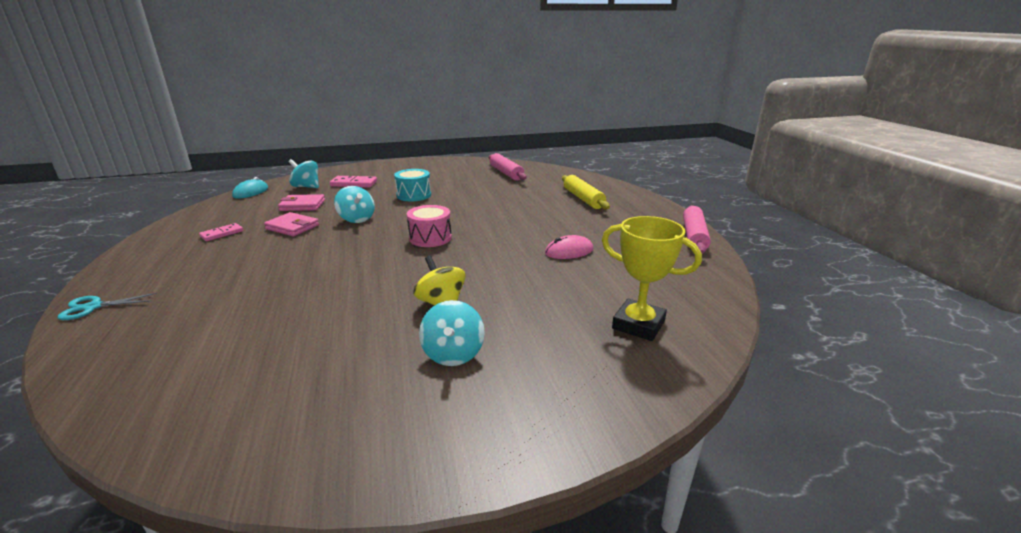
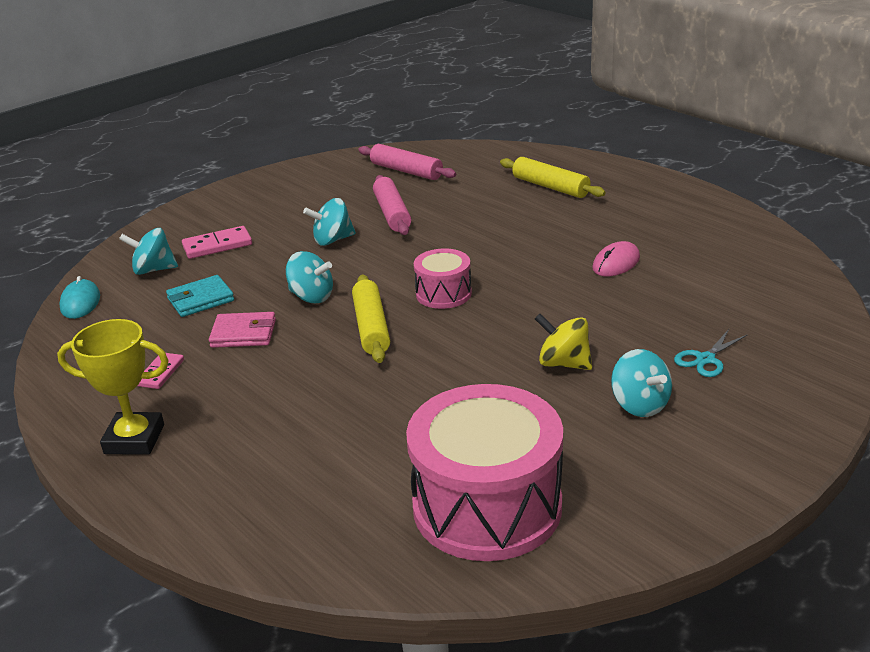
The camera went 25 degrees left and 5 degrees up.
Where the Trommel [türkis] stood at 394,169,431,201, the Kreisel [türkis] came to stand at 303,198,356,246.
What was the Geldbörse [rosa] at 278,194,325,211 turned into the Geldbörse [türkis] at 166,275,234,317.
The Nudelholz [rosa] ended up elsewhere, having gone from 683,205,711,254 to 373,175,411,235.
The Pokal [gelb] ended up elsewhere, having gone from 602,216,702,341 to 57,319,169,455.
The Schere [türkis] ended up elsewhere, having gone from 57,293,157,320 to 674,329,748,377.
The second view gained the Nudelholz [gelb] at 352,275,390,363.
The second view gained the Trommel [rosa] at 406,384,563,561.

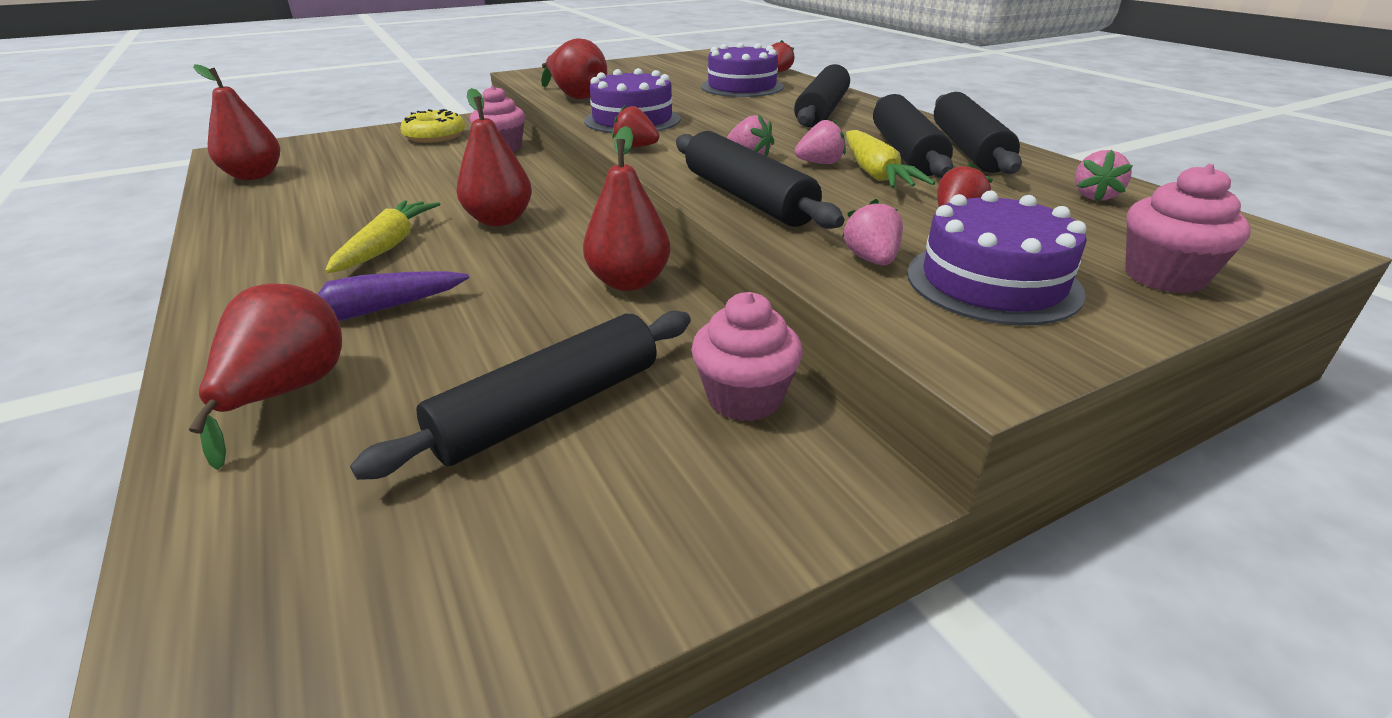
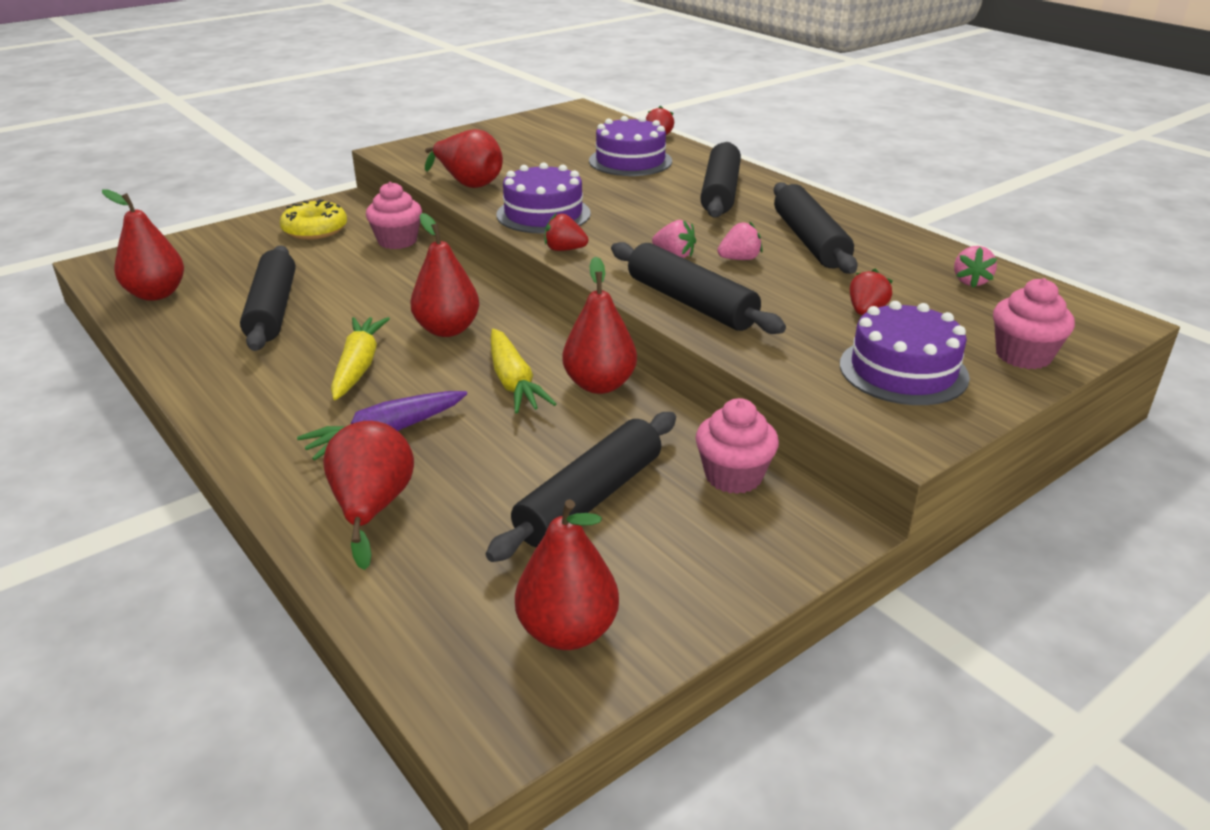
The camera went 10 degrees left and 0 degrees up.
The Nudelholz [schwarz] ended up elsewhere, having gone from 934,92,1022,174 to 240,245,296,351.
The Karotte [gelb] ended up elsewhere, having gone from 846,130,935,188 to 491,329,556,413.
The second view lost the Erdbeere [rosa] at 842,199,903,266.
The second view gained the Birne [rot] at 515,499,619,650.

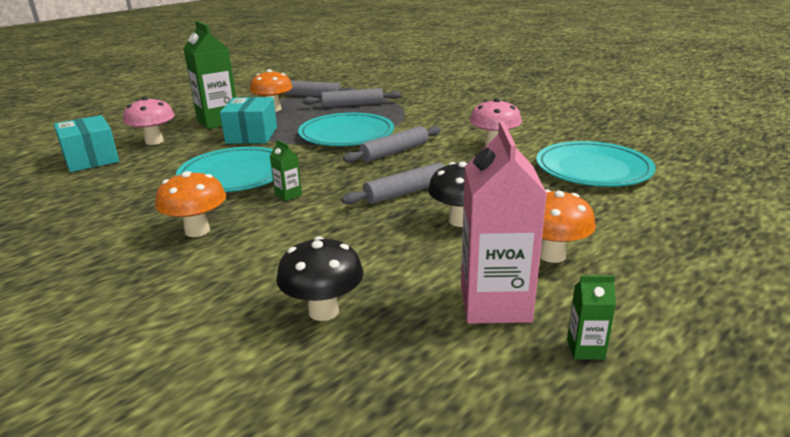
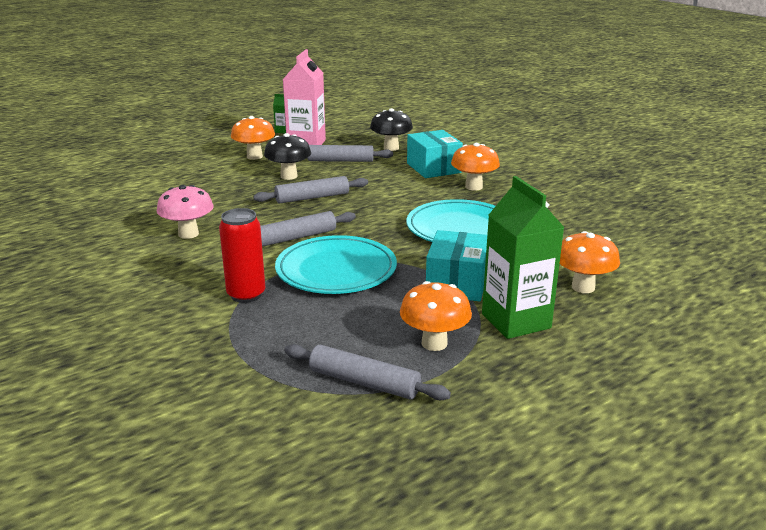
The camera went 170 degrees left and 0 degrees up.
The Nudelholz [grau] ended up elsewhere, having gone from 302,88,401,108 to 308,145,393,162.
What was the Pilz [rosa] at 123,97,175,145 turned into the Pilz [orange] at 560,231,620,293.
The Schachtel [türkis] ended up elsewhere, having gone from 54,115,119,172 to 407,130,463,178.
The second view lost the Getränkekarton [grün] at 270,140,302,201.
The second view lost the Teller [türkis] at 536,141,656,187.
The second view gained the Dose [rot] at 219,208,265,303.

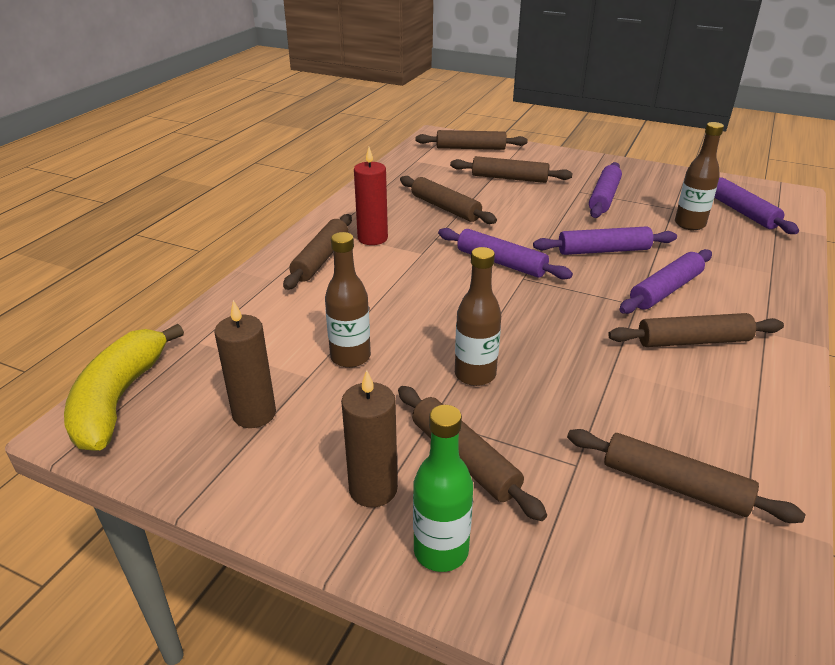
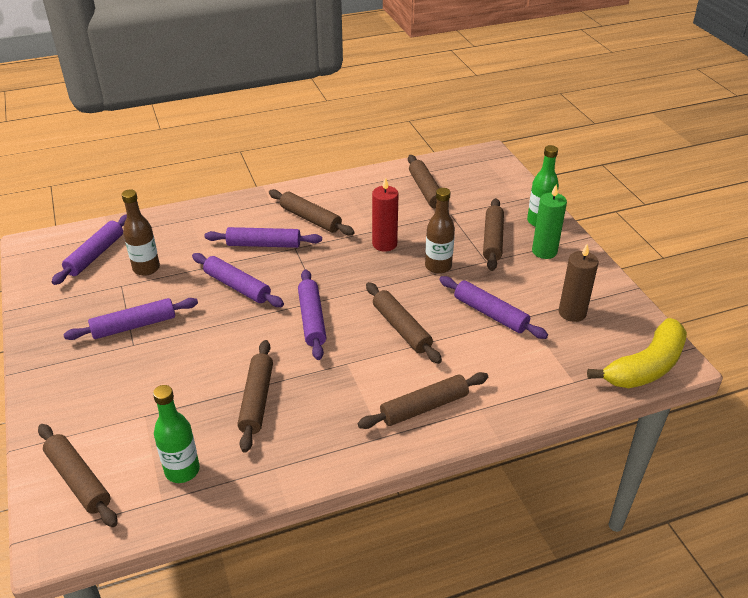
The camera went 135 degrees left and 5 degrees up.
The Kerze [rot] ended up elsewhere, having gone from 354,147,388,245 to 372,177,399,252.
The Nudelholz [braun] ended up elsewhere, having gone from 450,156,573,183 to 366,282,442,364.
Where the Flasche [braun] stood at 325,232,371,368, the Nudelholz [lila] came to stand at 439,276,548,339.
What was the Kerze [braun] at 341,370,398,507 turned into the Kerze [grün] at 532,185,567,259.
The second view gained the Flasche [grün] at 153,385,200,483.

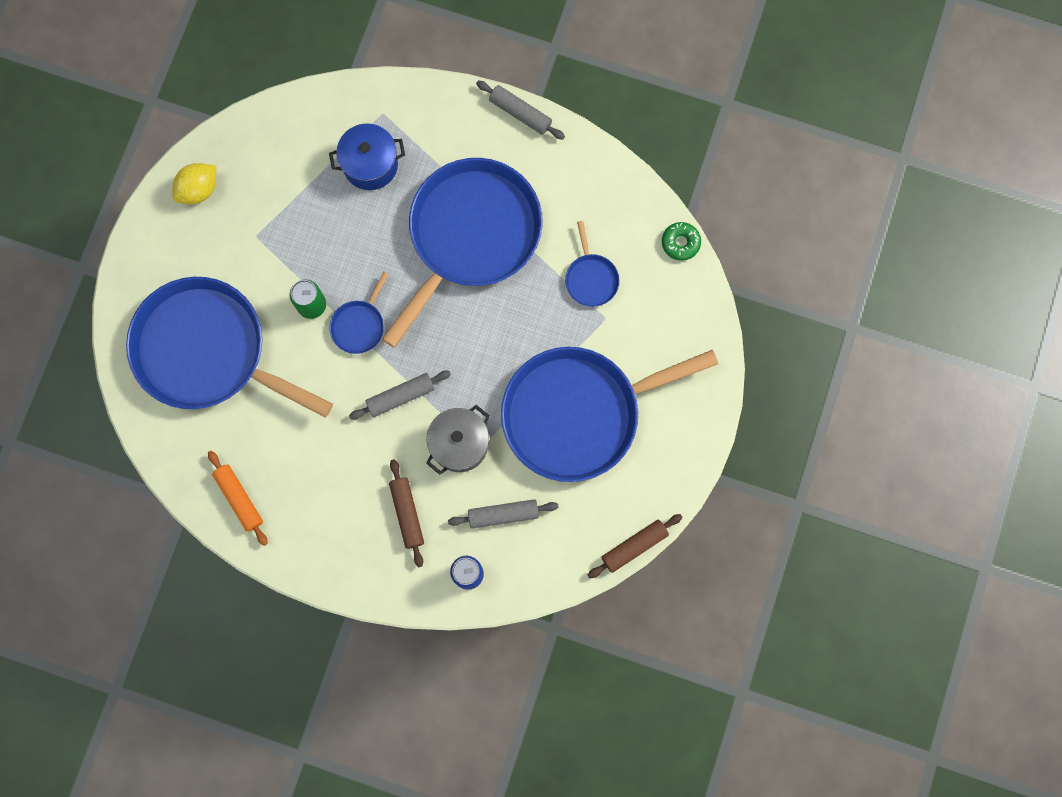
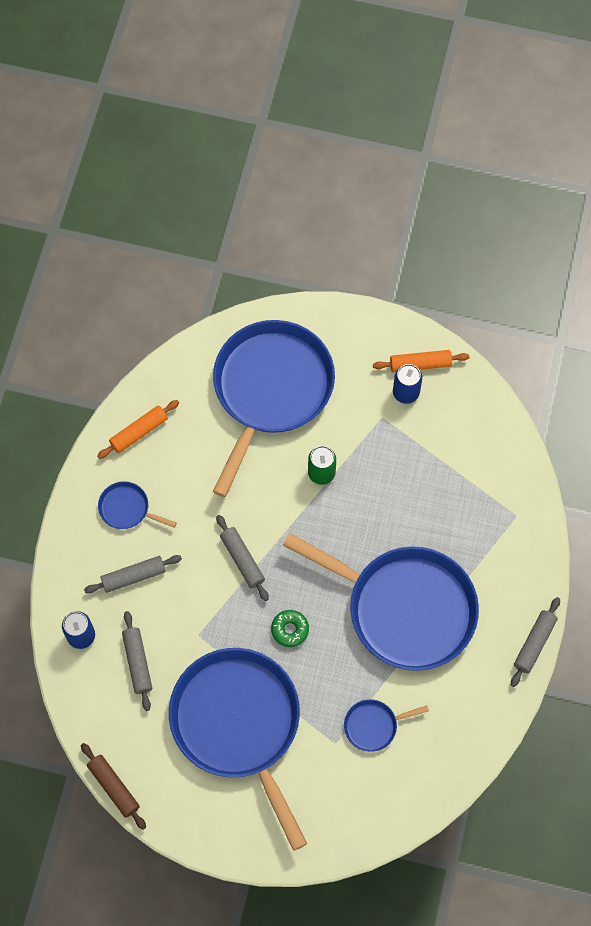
The camera went 85 degrees right and 10 degrees down.
The second view lost the Kochtopf [blau] at 329,123,405,190.
Where the Zitrone [gelb] stood at 173,163,216,204, the Nudelholz [orange] came to stand at 373,350,469,372.
The Donut [grün] ended up elsewhere, having gone from 662,222,701,261 to 271,610,309,647.
The Pfanne [blau] ended up elsewhere, having gone from 329,272,389,354 to 98,481,177,529.
The second view lost the Kochtopf [grau] at 426,405,490,475.
What was the Nudelholz [braun] at 389,459,424,567 turned into the Nudelholz [grau] at 84,555,182,594.
The second view gained the Dose [blau] at 393,364,422,404.

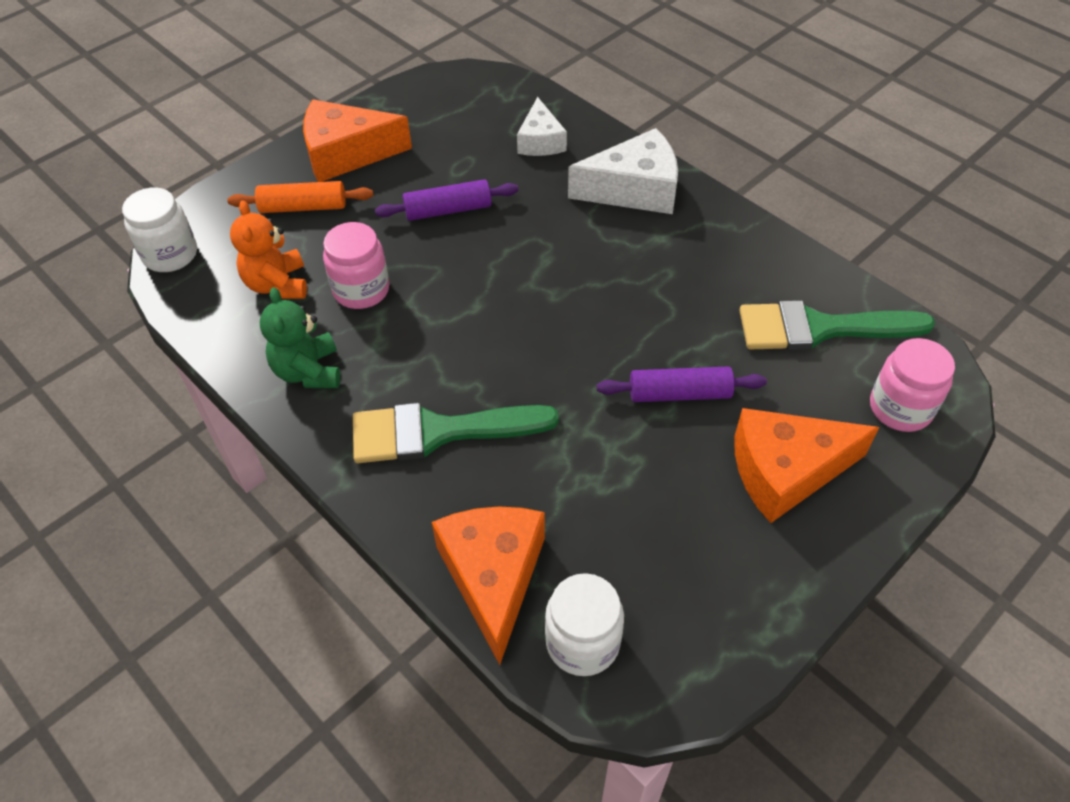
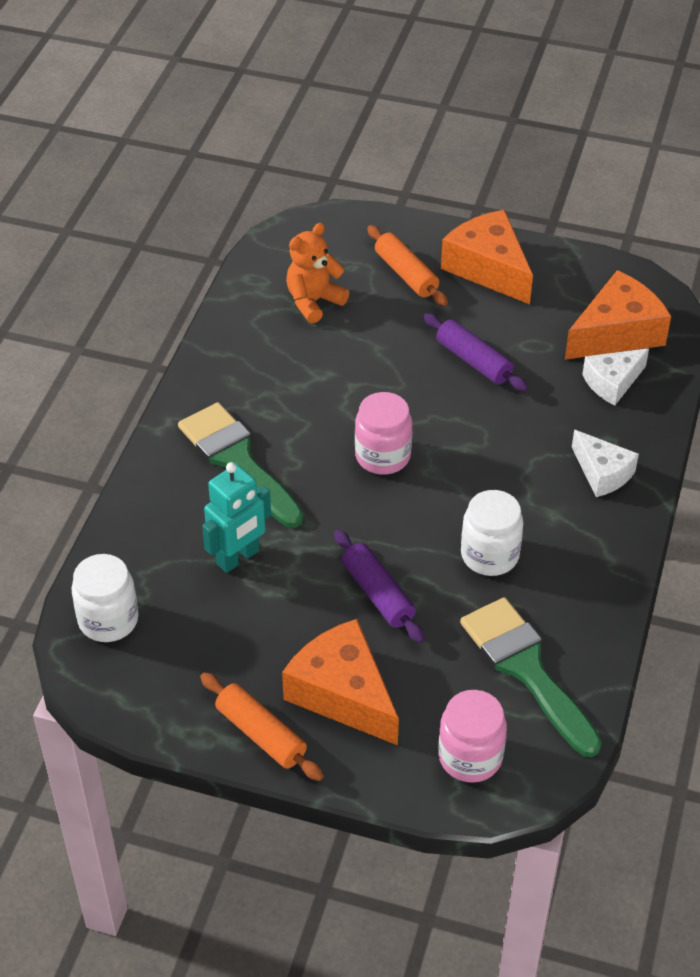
The camera went 60 degrees right and 5 degrees down.
The size of the Käse [weiß] at 568,128,678,214 changed by a factor of 0.62.
The Einmachglas [weiß] ended up elsewhere, having gone from 122,187,197,272 to 461,490,524,576.
The Einmachglas [rosa] ended up elsewhere, having gone from 323,222,389,309 to 355,392,412,475.
The second view lost the Teddybär [grün] at 260,287,340,388.
The Käse [orange] ended up elsewhere, having gone from 432,507,545,665 to 565,270,671,360.
The second view gained the Roboter [türkis] at 202,462,271,573.
The second view gained the Nudelholz [orange] at 200,672,324,781.

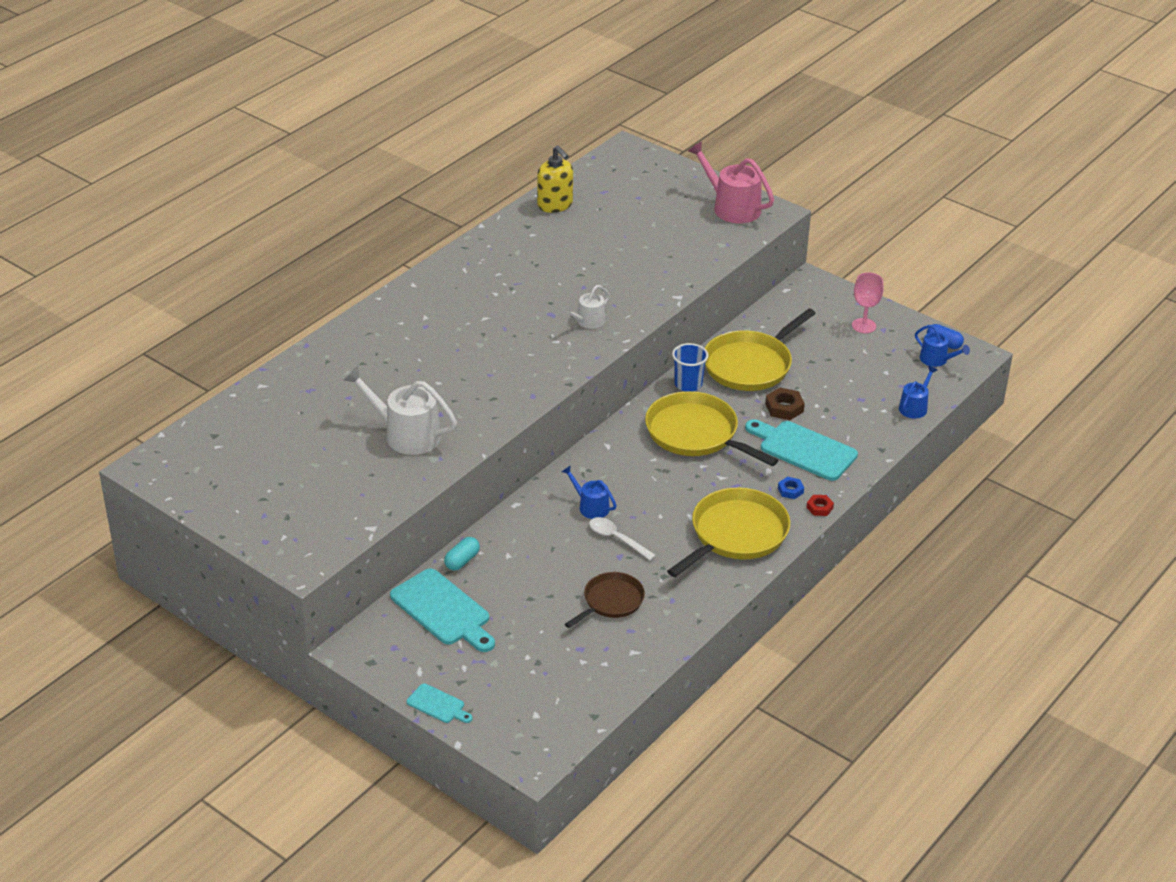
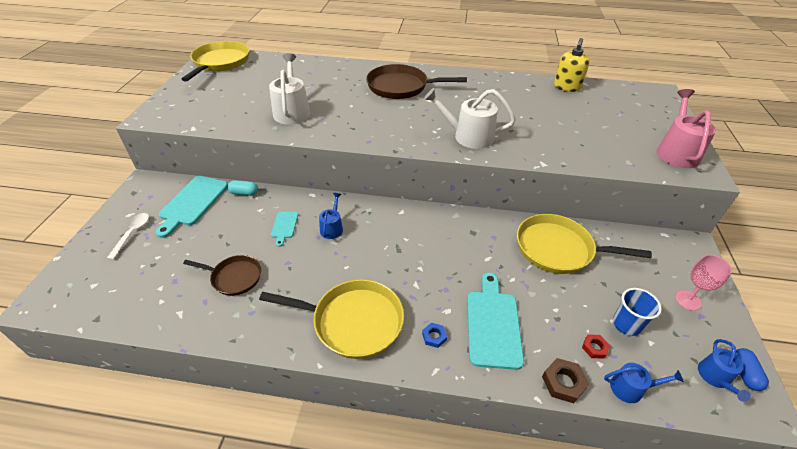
The camera went 60 degrees right and 5 degrees up.
The size of the Gießkanne [weiß] at 562,285,610,329 changed by a factor of 1.78.
The Becher [blau] ended up elsewhere, having gone from 672,343,708,391 to 613,288,662,336.
The Sechskantmutter [braun] ended up elsewhere, having gone from 765,388,805,420 to 542,358,589,403.
The Pfanne [gelb] ended up elsewhere, having gone from 645,391,778,466 to 182,41,249,81.
The Sechskantmutter [rot] ended up elsewhere, having gone from 806,495,834,516 to 582,334,610,359.
The Löffel [weiß] ended up elsewhere, having gone from 589,517,656,561 to 107,213,149,260.
The Schneidebrett [türkis] ended up elsewhere, having gone from 407,683,472,723 to 271,211,298,247.
The second view gained the Pfanne [braun] at 366,64,467,99.

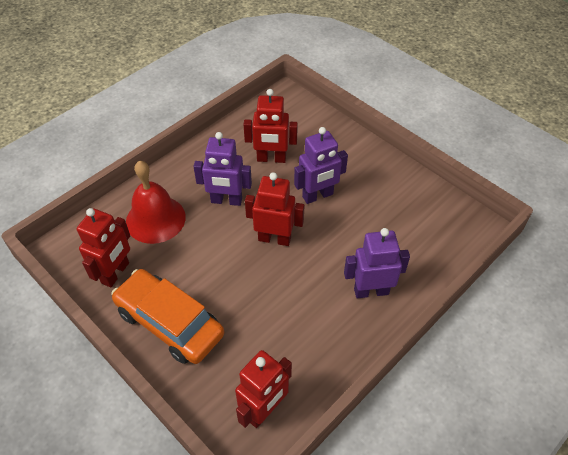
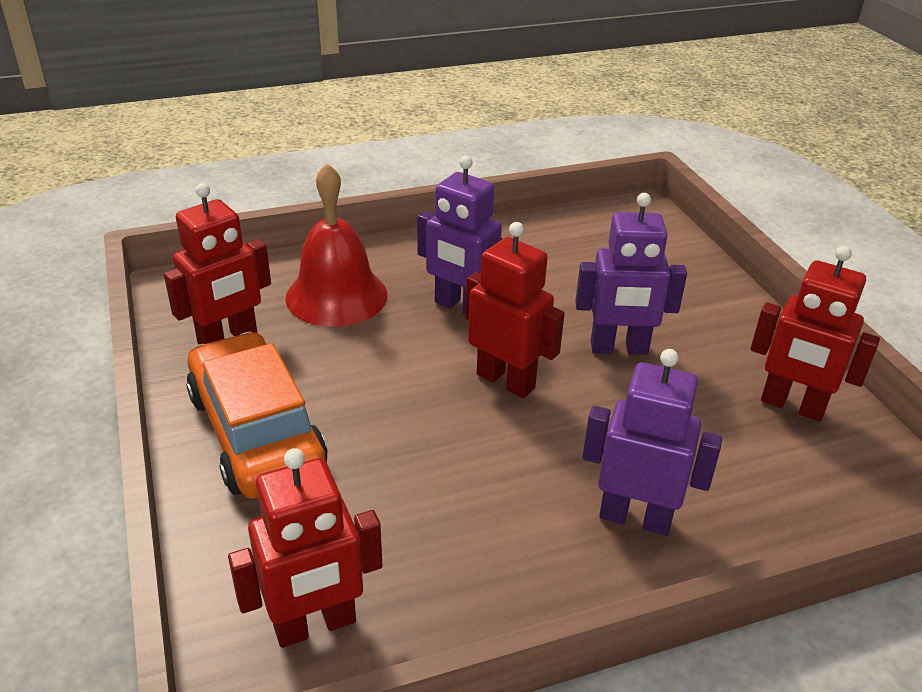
The camera went 25 degrees right and 15 degrees down.
The Roboter [rot] ended up elsewhere, having gone from 243,89,298,163 to 751,246,880,422.

